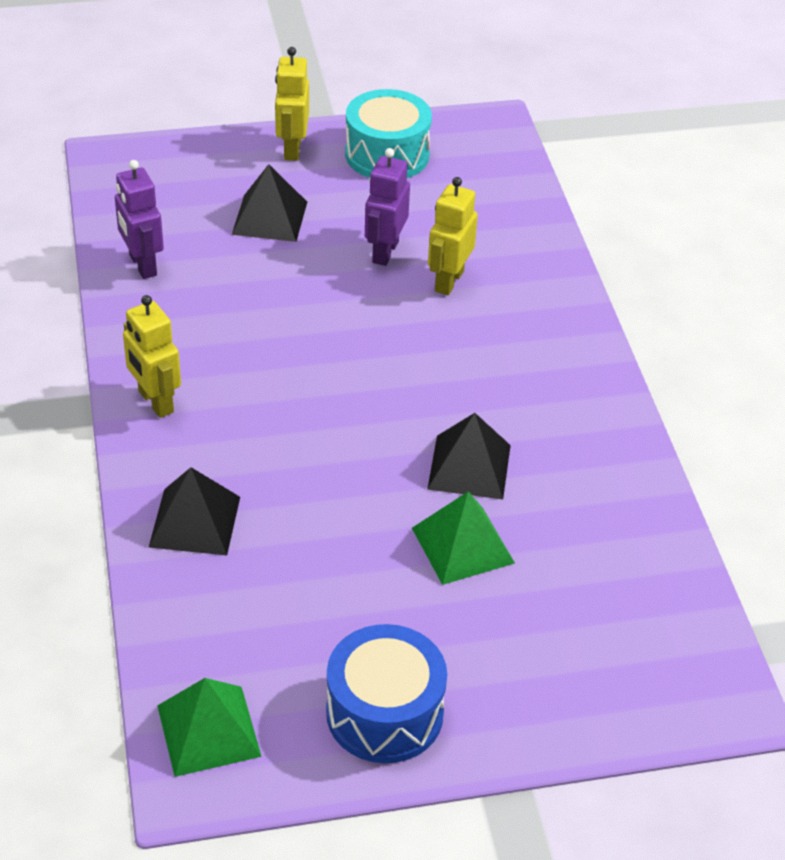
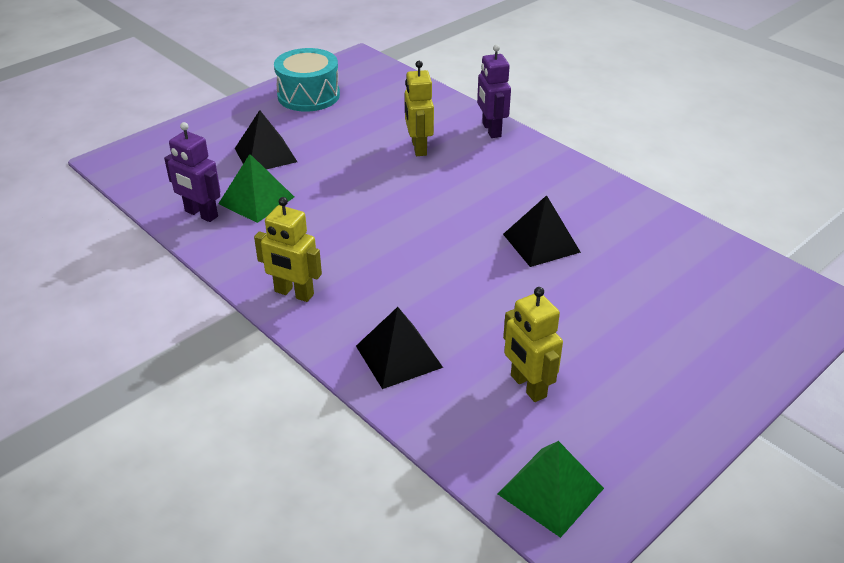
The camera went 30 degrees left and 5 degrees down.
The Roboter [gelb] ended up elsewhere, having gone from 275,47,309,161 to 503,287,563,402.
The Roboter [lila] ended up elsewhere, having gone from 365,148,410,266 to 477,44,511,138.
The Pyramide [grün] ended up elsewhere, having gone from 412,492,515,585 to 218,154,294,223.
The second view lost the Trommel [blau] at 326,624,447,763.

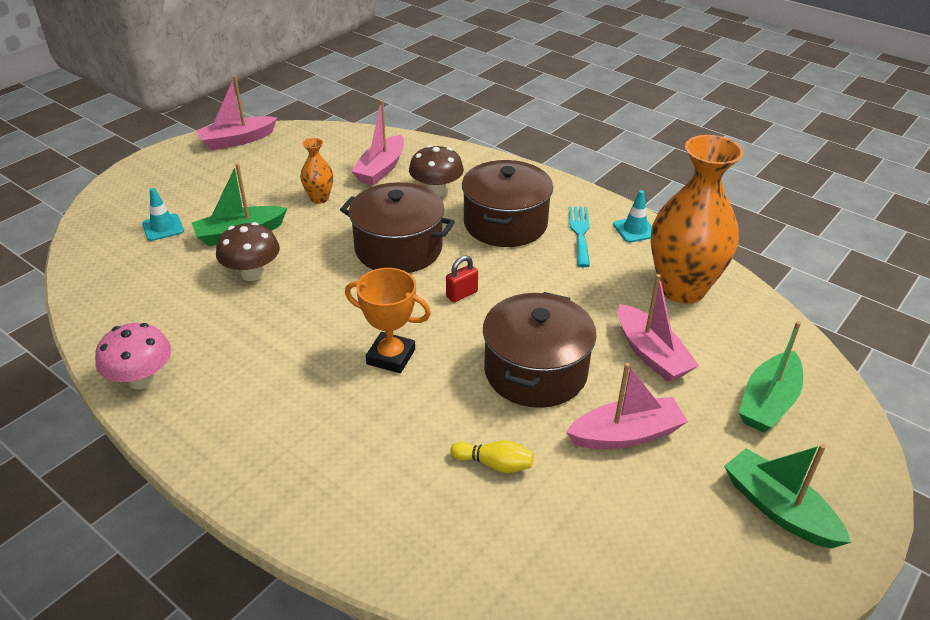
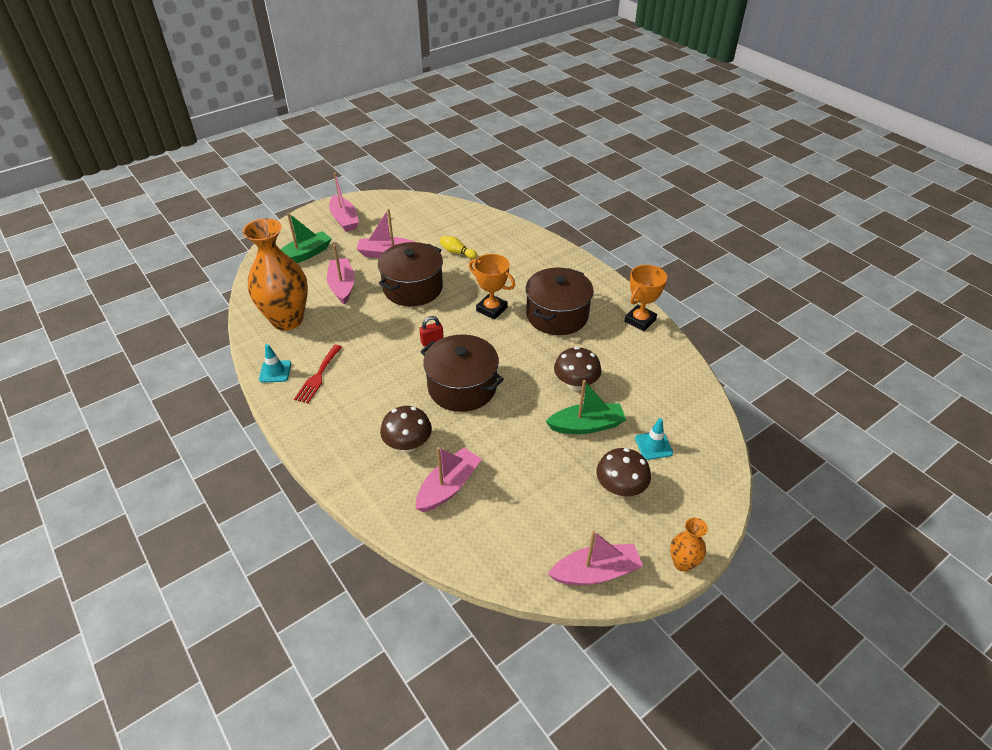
The camera went 165 degrees left and 5 degrees up.
The Vase [orange] ended up elsewhere, having gone from 300,138,333,204 to 670,518,708,572.
The Kochtopf [braun] ended up elsewhere, having gone from 462,160,553,247 to 526,268,594,335.
What was the Gabel [türkis] at 569,206,590,267 turned into the Gabel [rot] at 294,345,342,403.
Where the Pilz [rosa] stood at 95,323,171,389, the Pokal [orange] came to stand at 624,265,667,331.
What was the Boot [grün] at 724,444,851,549 turned into the Boot [rosa] at 329,172,359,232.
The second view gained the Pilz [braun] at 596,448,651,497.

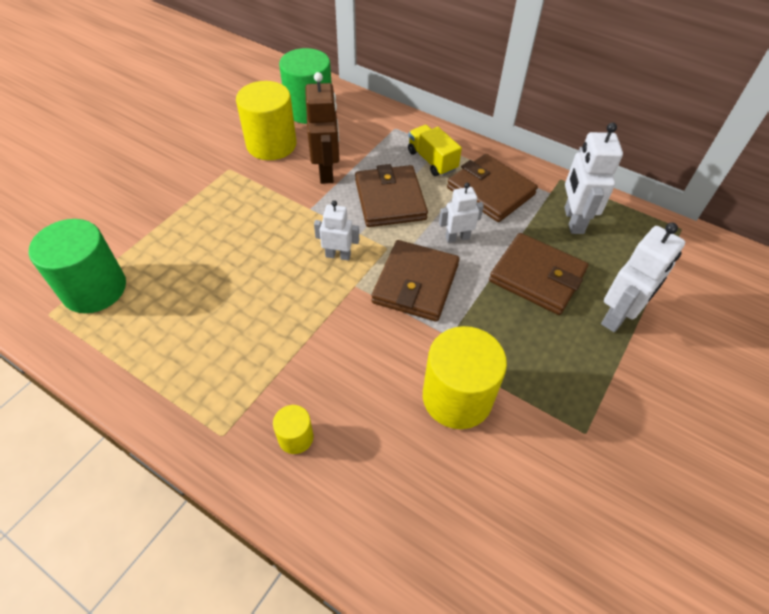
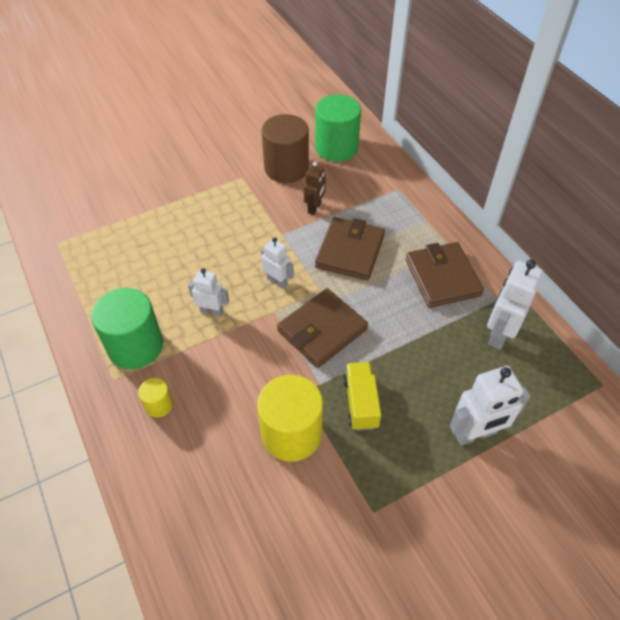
The camera went 30 degrees right and 0 degrees up.
The size of the Roboter [braun] at 305,72,339,184 changed by a factor of 0.61.
What was the Vollzylinder [gelb] at 236,81,296,160 turned into the Vollzylinder [braun] at 262,114,309,183.
The Lastwagen [gelb] ended up elsewhere, having gone from 408,125,462,176 to 343,362,381,431.
The Roboter [weiß] ended up elsewhere, having gone from 439,183,484,243 to 188,268,229,317.
The Vollzylinder [grün] ended up elsewhere, having gone from 29,219,126,313 to 91,288,163,369.
The second view lost the Geldbörse [braun] at 489,233,588,315.

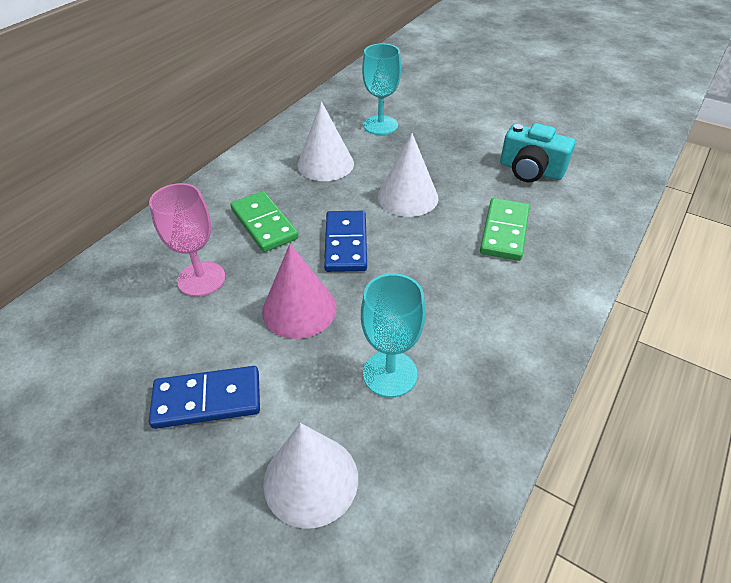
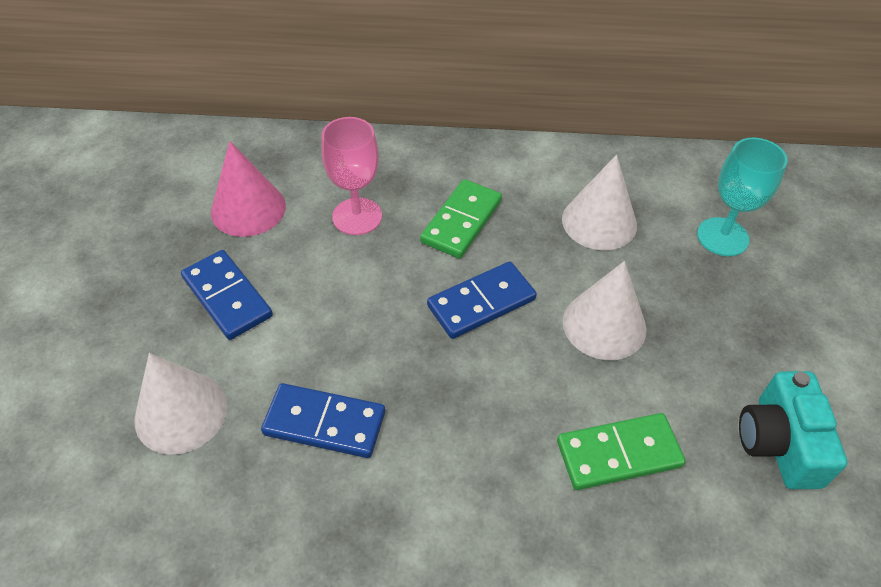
The camera went 60 degrees right and 5 degrees up.
The Kegel [rosa] ended up elsewhere, having gone from 262,244,336,339 to 211,141,286,237.
Where the Kelch [türkis] stood at 361,273,426,398, the Dominostein [blau] came to stand at 261,383,385,458.

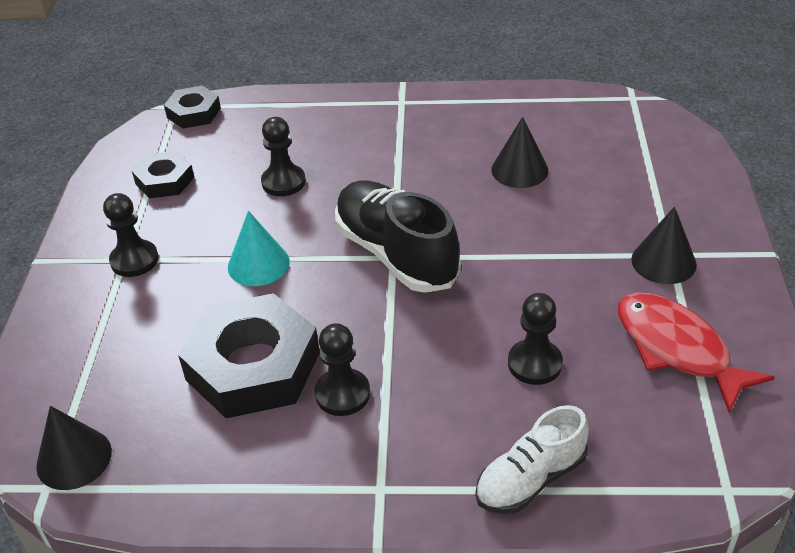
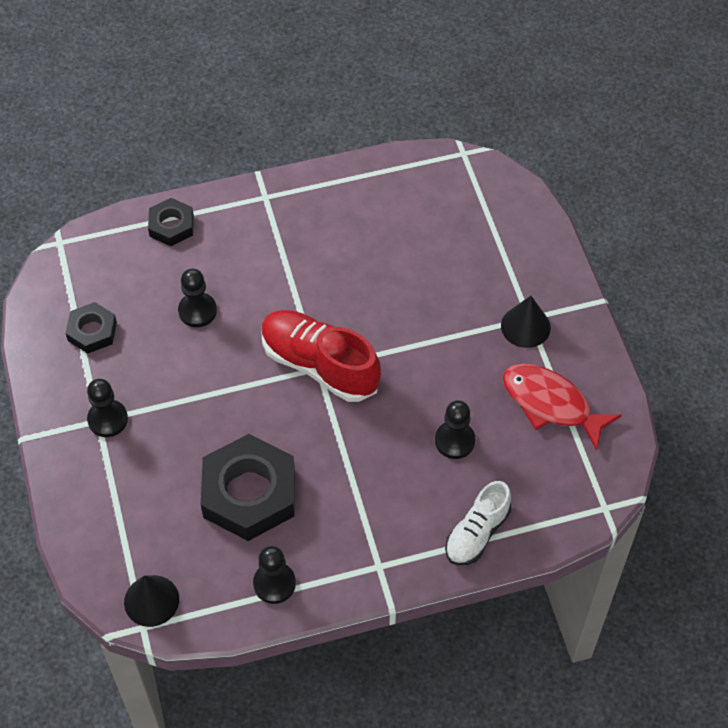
The camera went 20 degrees left and 15 degrees up.
The Sechskantmutter [schwarz] ended up elsewhere, having gone from 164,86,221,129 to 148,198,194,246.
The second view lost the Kegel [schwarz] at 491,117,549,188.
What was the Schuh [schwarz] at 335,180,461,293 turned into the Schuh [rot] at 261,310,381,402.
The second view lost the Kegel [türkis] at 228,211,290,286.
The Bauer [schwarz] ended up elsewhere, having gone from 315,323,370,416 to 253,546,296,604.

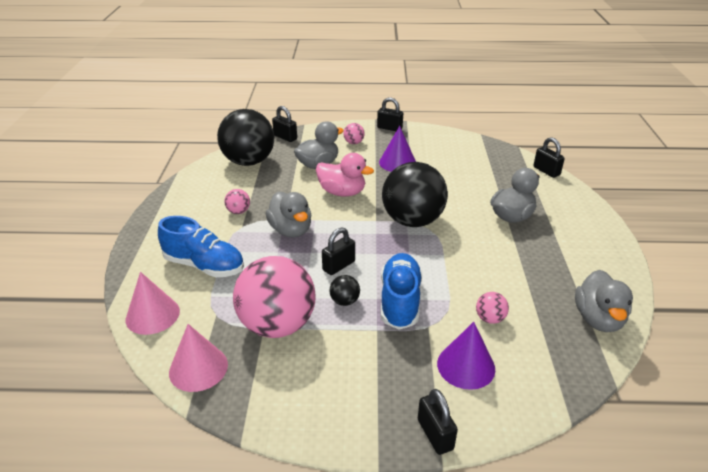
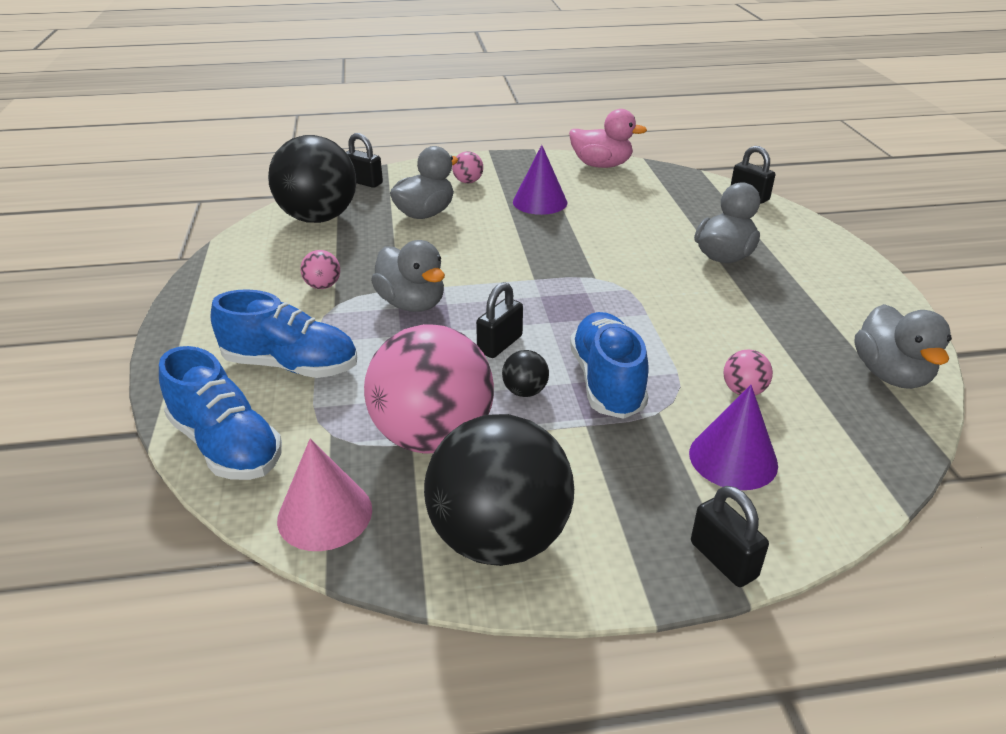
The camera went 10 degrees left and 0 degrees up.
The second view lost the Vorhängeschloss [schwarz] at 377,97,403,131.
The Ente [rosa] ended up elsewhere, having gone from 316,153,374,197 to 569,109,647,168.
The Ball [schwarz] ended up elsewhere, having gone from 382,162,448,227 to 424,414,574,566.
Where the Kegel [rosa] stood at 126,272,180,335, the Schuh [blau] came to stand at 159,346,282,480.

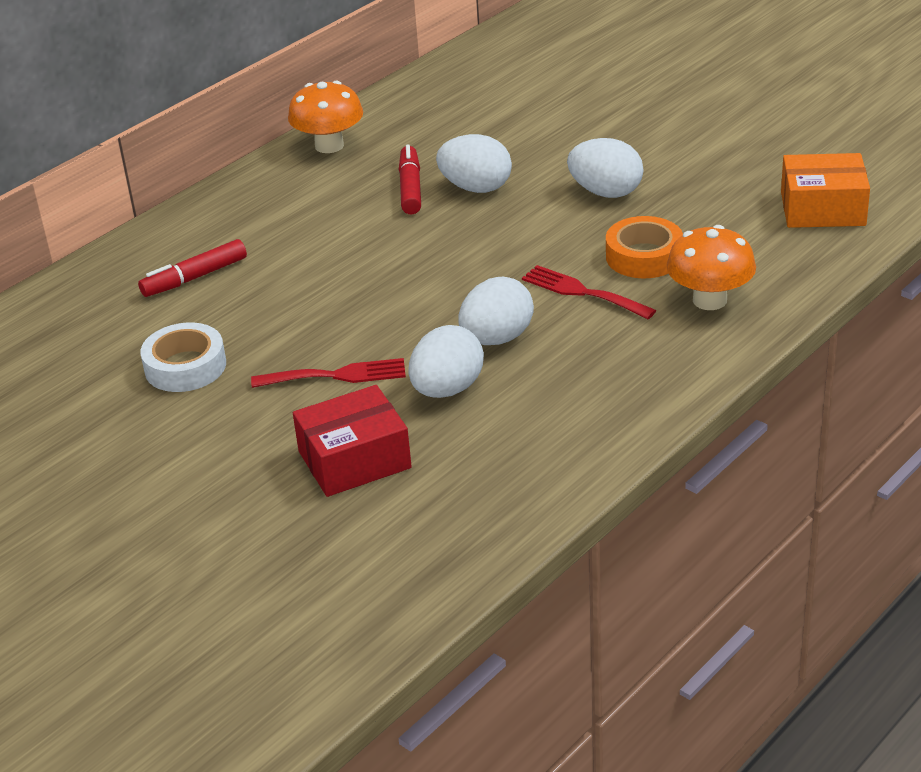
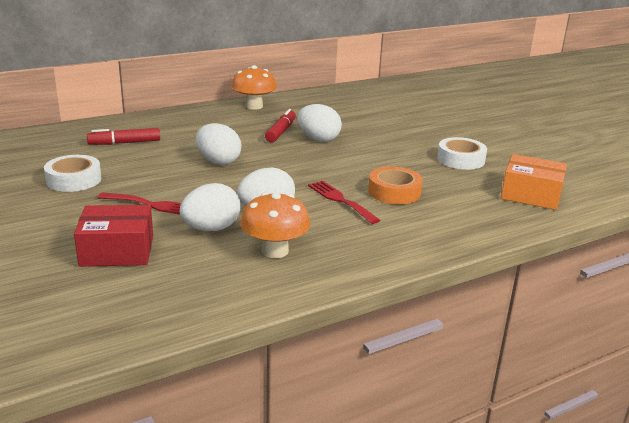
The camera went 15 degrees right and 10 degrees down.
The Ei [weiß] ended up elsewhere, having gone from 567,138,643,198 to 196,123,241,165.
The Pilz [orange] ended up elsewhere, having gone from 666,225,756,310 to 241,192,311,258.
The second view gained the Klebeband [weiß] at 437,137,487,170.

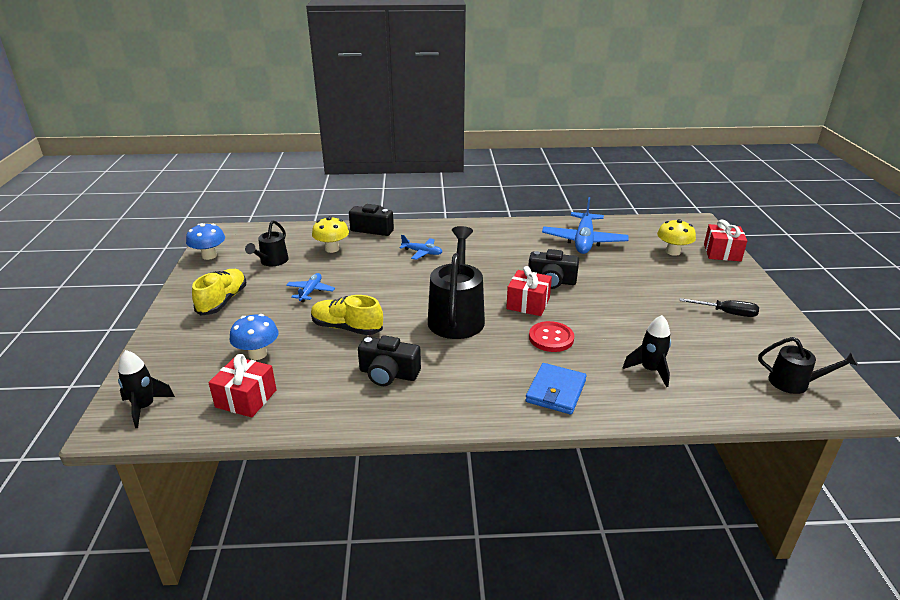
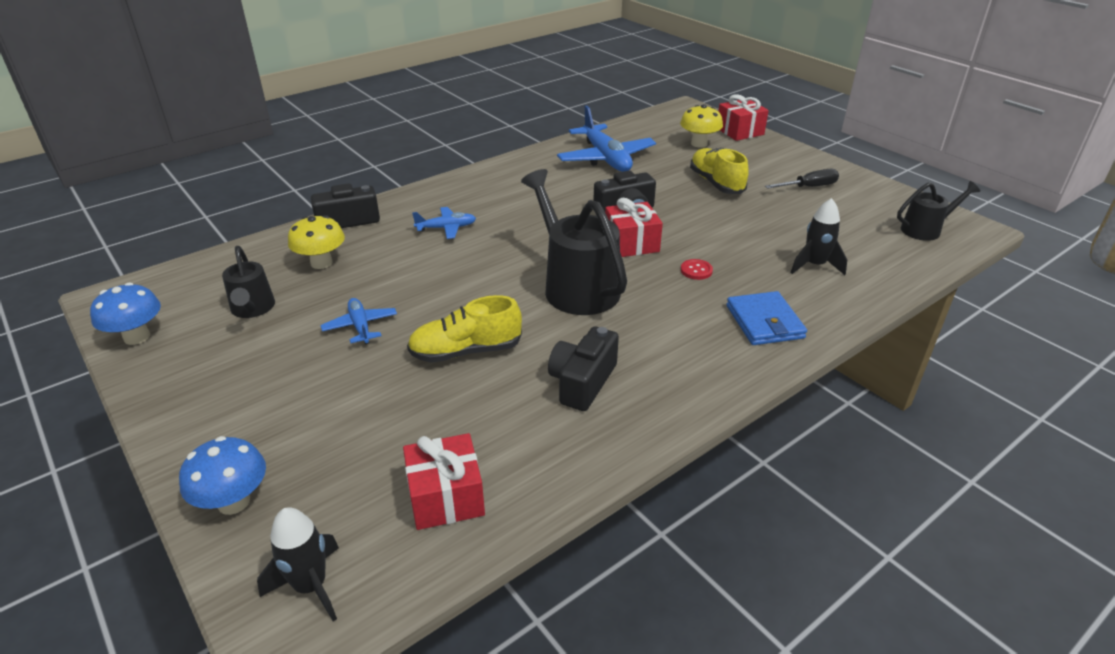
The camera went 35 degrees left and 5 degrees up.
The Schuh [gelb] ended up elsewhere, having gone from 192,269,246,316 to 690,148,748,194.
The Pilz [blau] ended up elsewhere, having gone from 230,314,278,360 to 179,436,266,515.
The size of the Knopf [rot] at 529,321,574,352 changed by a factor of 0.58.
The Kamera [schwarz] at 358,335,421,386 ended up facing another way, 135 degrees clockwise from before.

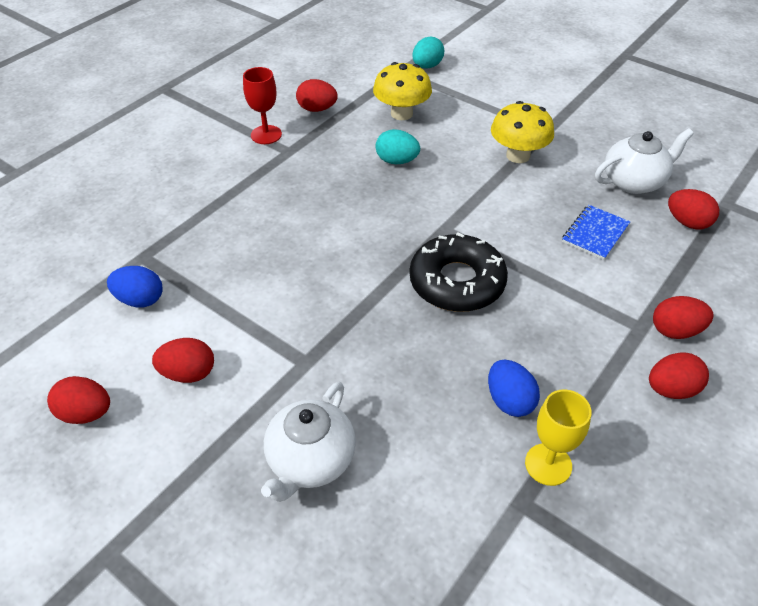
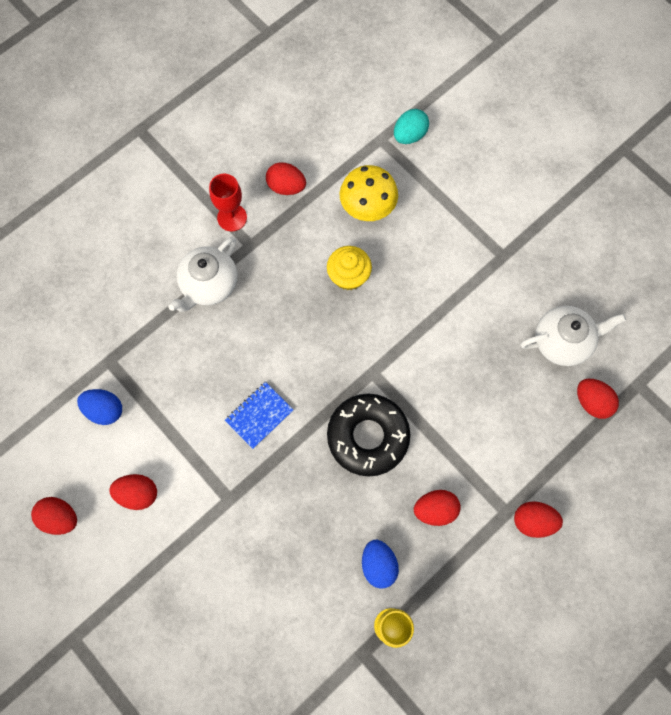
The camera went 10 degrees right and 25 degrees up.
The second view lost the Pilz [gelb] at 491,101,554,163.
Where the Ei [türkis] stood at 376,129,420,164, the Muffin [gelb] came to stand at 327,246,372,291.
The Notizbuch [blau] ended up elsewhere, having gone from 562,205,630,260 to 225,382,293,449.
The Ei [rot] ended up elsewhere, having gone from 649,352,709,399 to 414,490,461,526.
The Teekanne [weiß] ended up elsewhere, having gone from 261,382,356,502 to 168,237,237,312.

